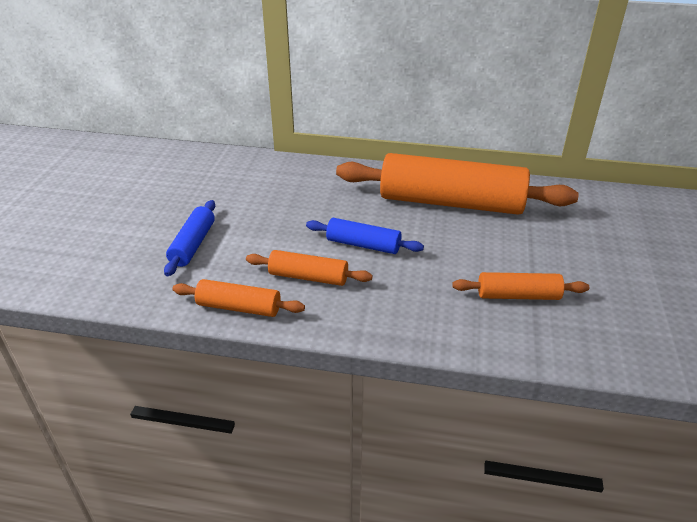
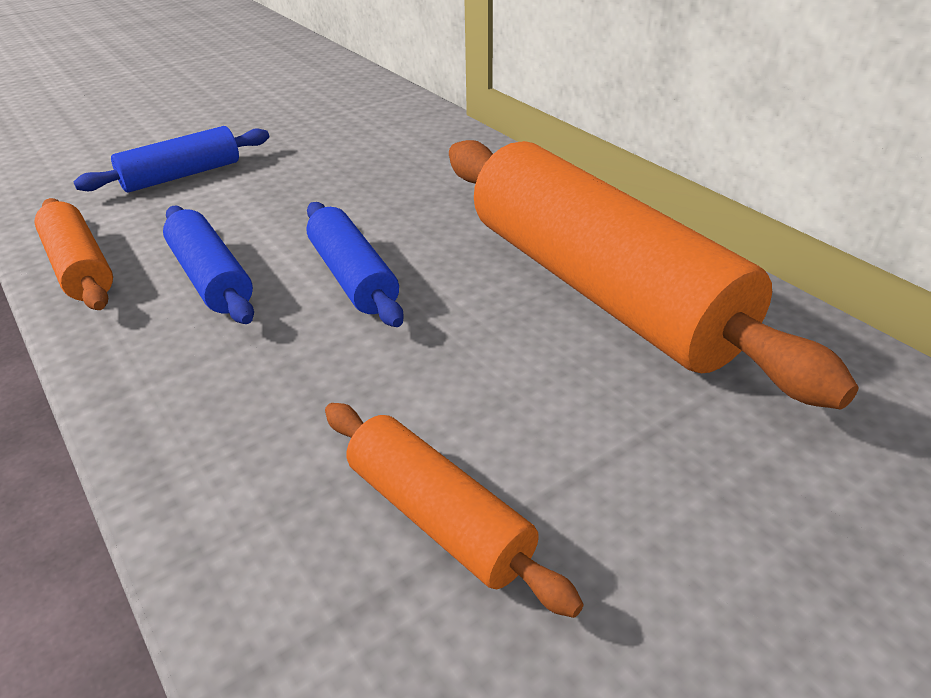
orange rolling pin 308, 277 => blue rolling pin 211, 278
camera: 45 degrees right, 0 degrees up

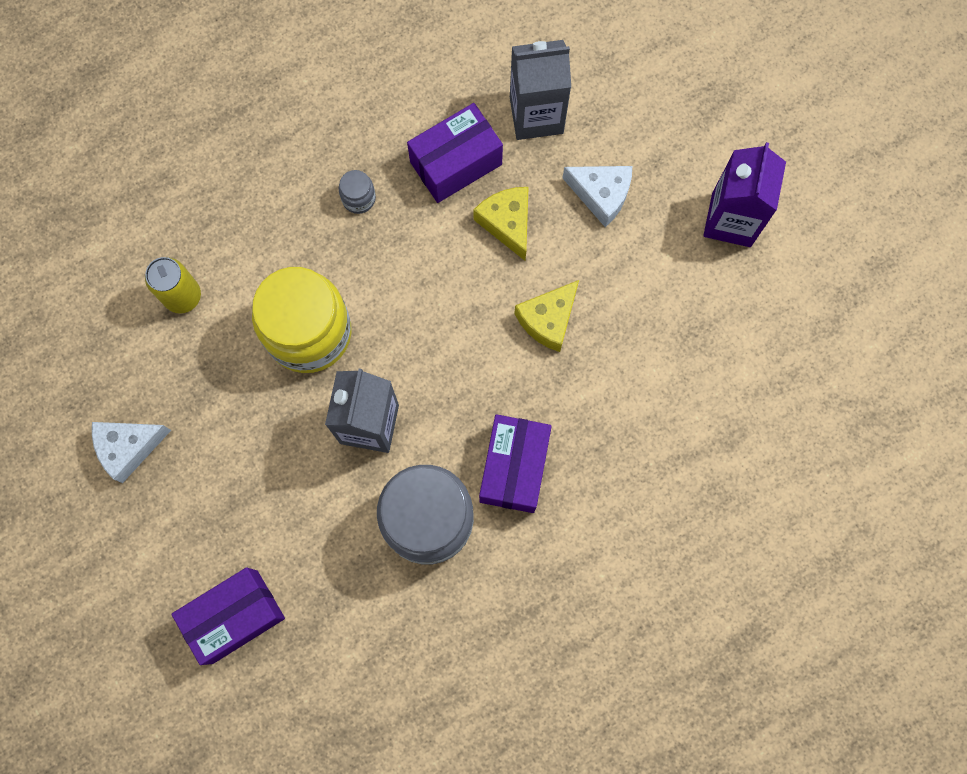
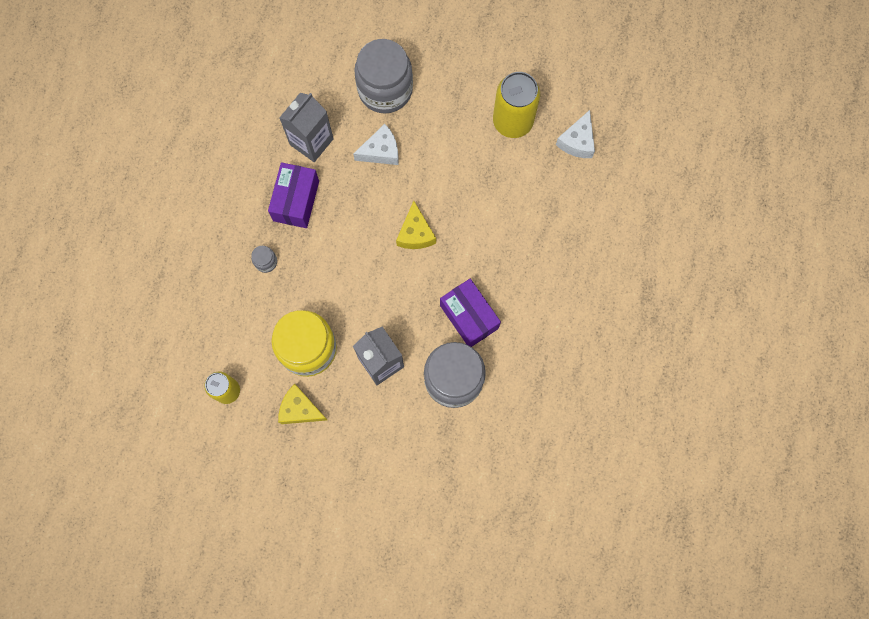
purple box 235, 616 => nothing
purple carton 731, 220 => nothing
nothing => grey jar 385, 89
nothing => yellow can 512, 121
white cheese 129, 448 => white cheese 577, 141, moved
yellow cheese 507, 223 => yellow cheese 300, 409, moved
camera: 45 degrees left, 0 degrees up

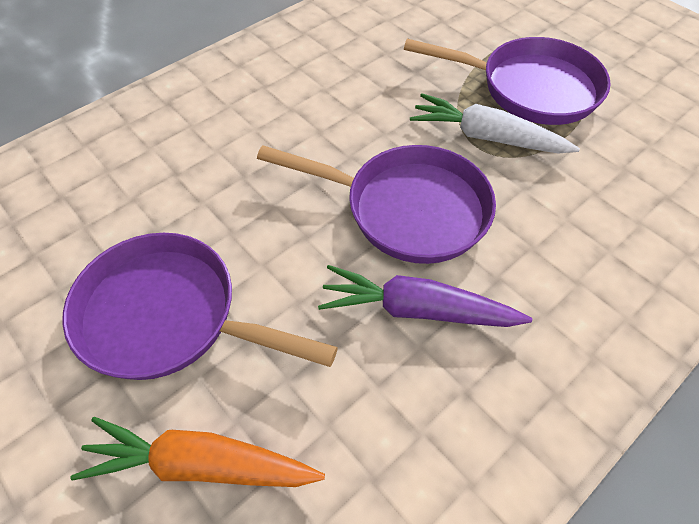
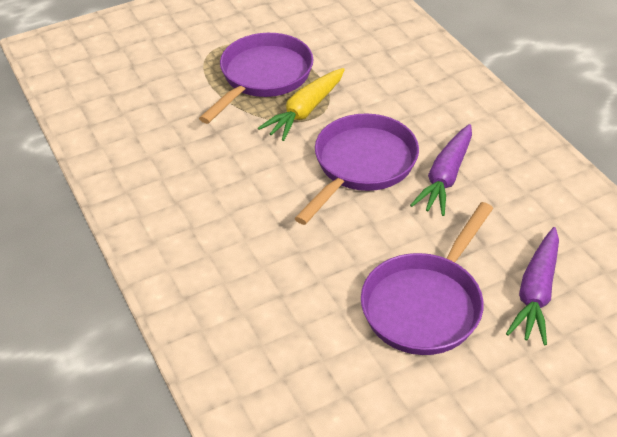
orange carrot 201, 464 => purple carrot 536, 292
white carrot 487, 137 => yellow carrot 305, 111
camera: 75 degrees left, 10 degrees down

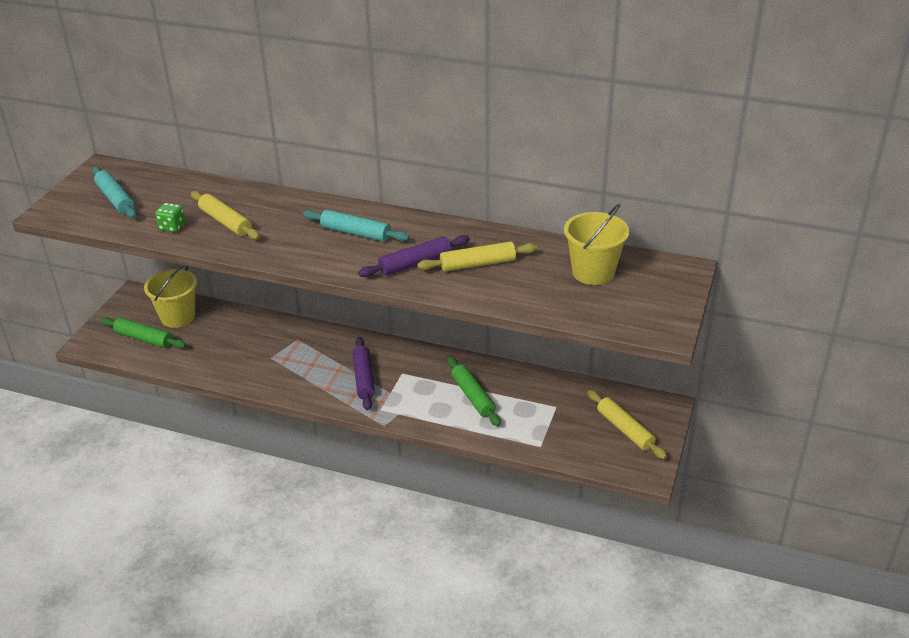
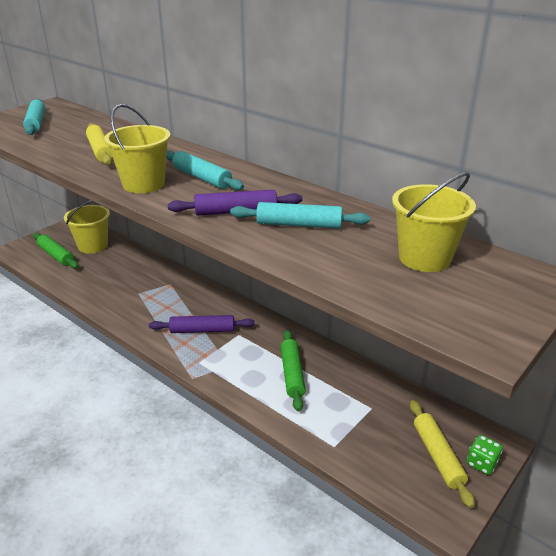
nothing => yellow bucket 143, 184
green dice 172, 227 => green dice 482, 463, moved
yellow rolling pin 477, 264 => turquoise rolling pin 299, 225
purple rolling pin 364, 378 => purple rolling pin 202, 330, 75 degrees clockwise
camera: 20 degrees right, 5 degrees down

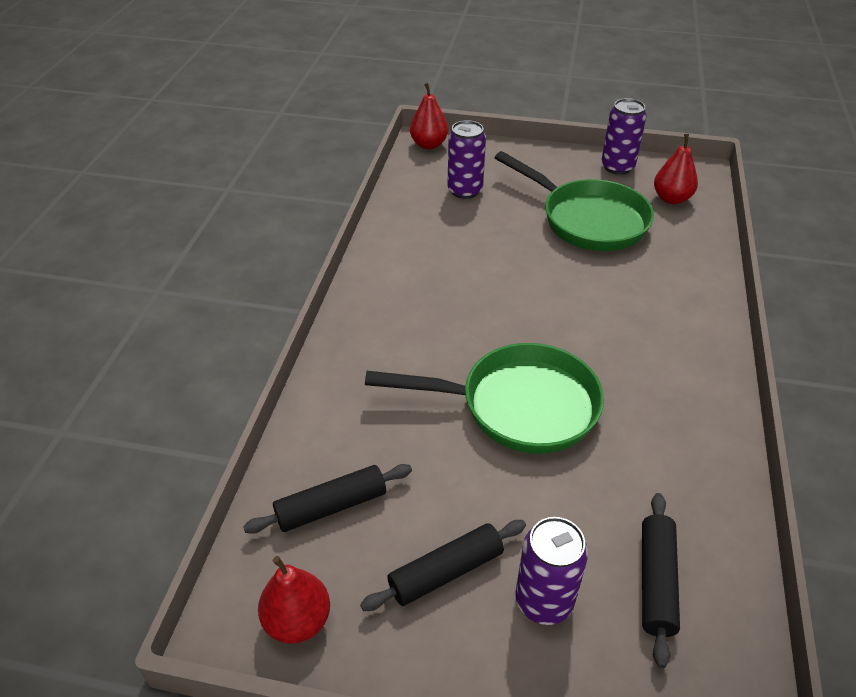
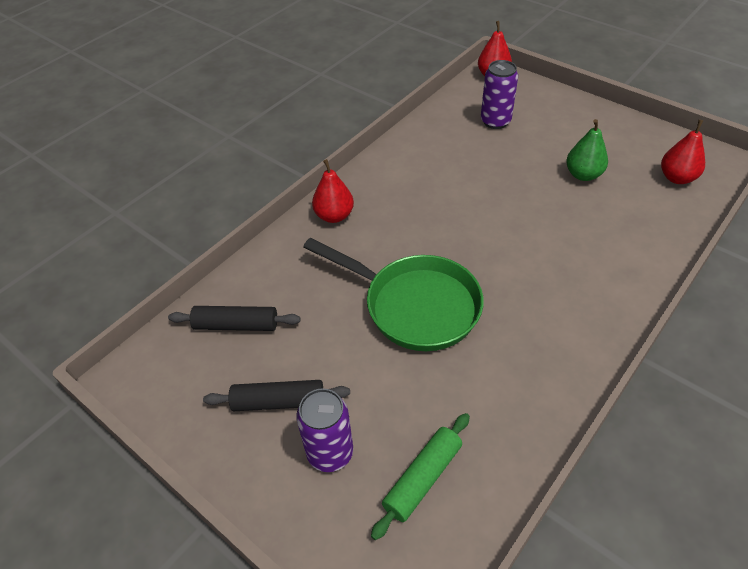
purple can 617, 167 => nothing
red pear 298, 620 => red pear 334, 216, moved
green pan 587, 220 => green pear 583, 175
black rolling pin 656, 581 => green rolling pin 422, 478
camera: 30 degrees right, 5 degrees up

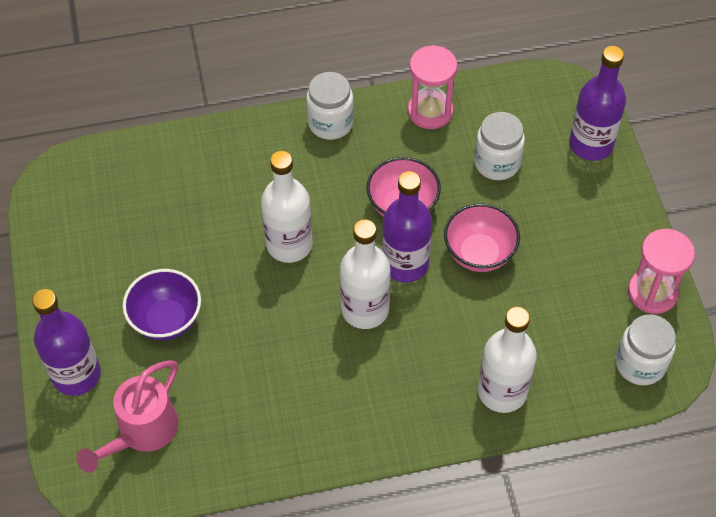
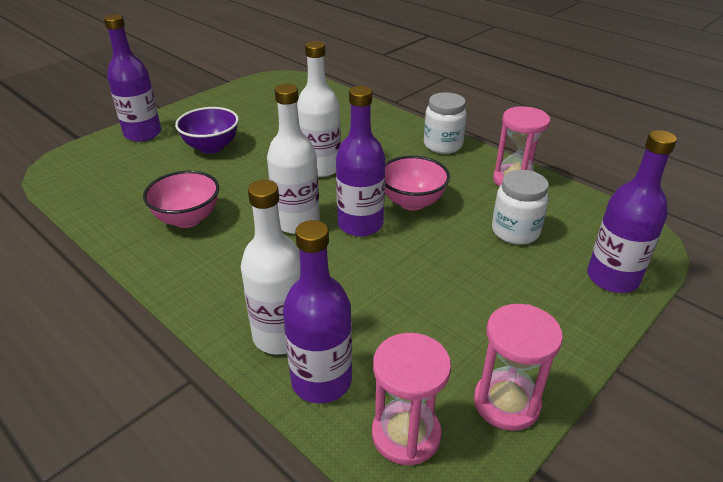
pink watering can 142, 432 => nothing
nothing => purple bottle 321, 381
pink bowl 479, 254 => pink bowl 187, 219, moved
white jar 640, 364 => pink hourglass 406, 434
camera: 55 degrees right, 20 degrees down

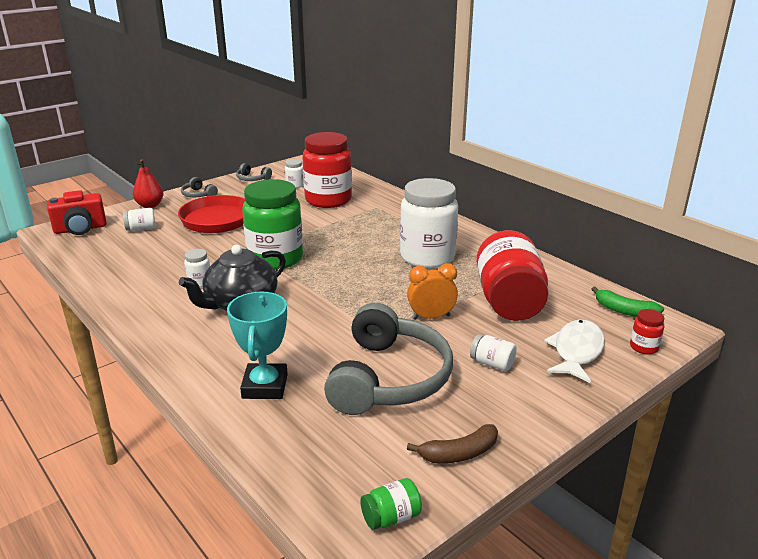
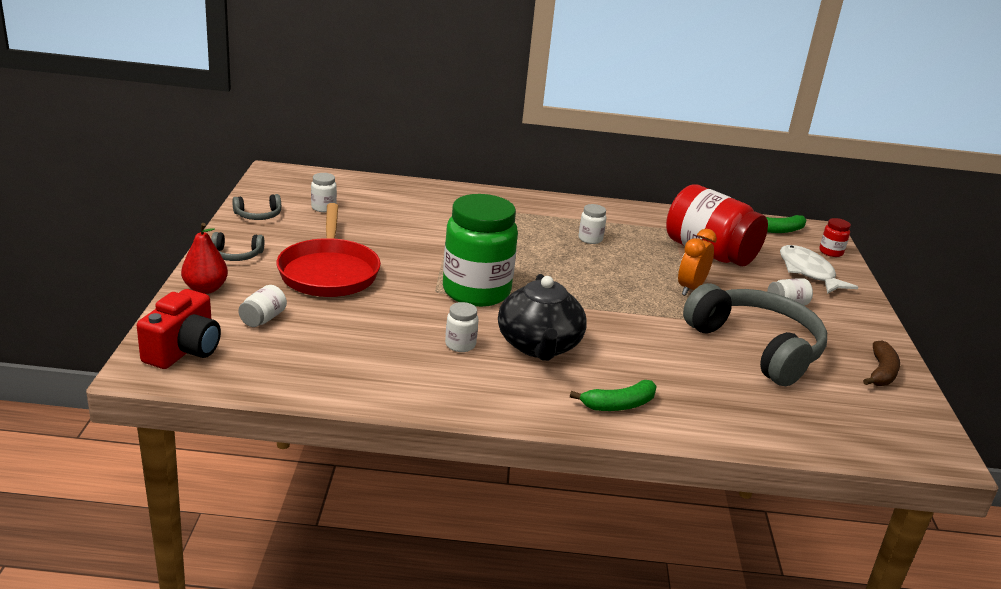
turquoise trophy 265, 386 => nothing
red jar 328, 200 => nothing
green jar 391, 517 => nothing
nothing => green banana 618, 405
white jar 427, 257 => white jar 590, 239, x0.41
camera: 50 degrees left, 0 degrees up

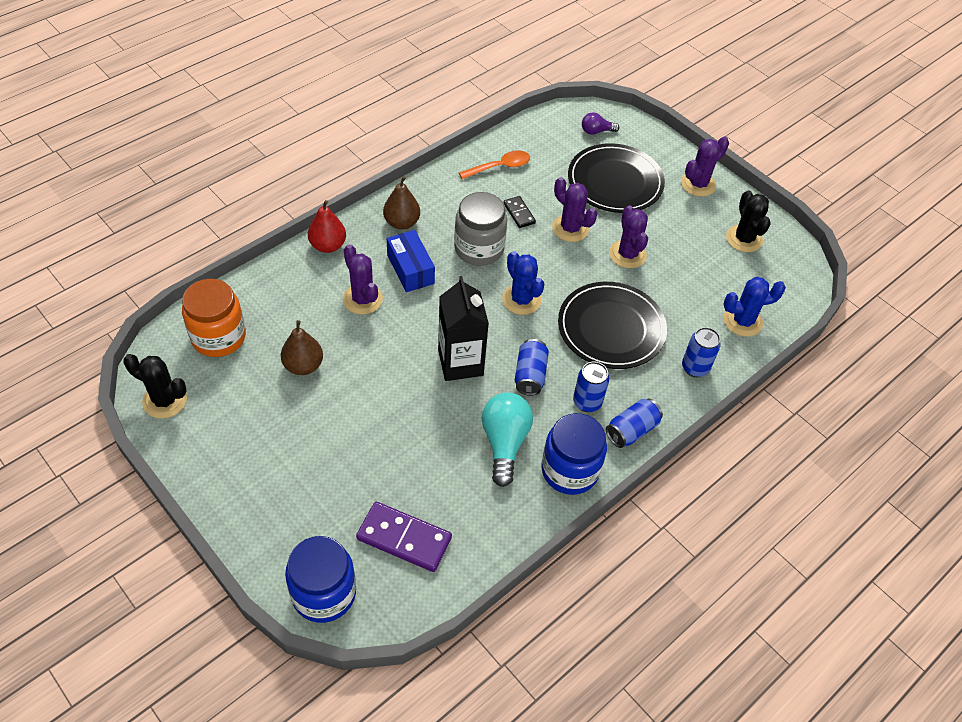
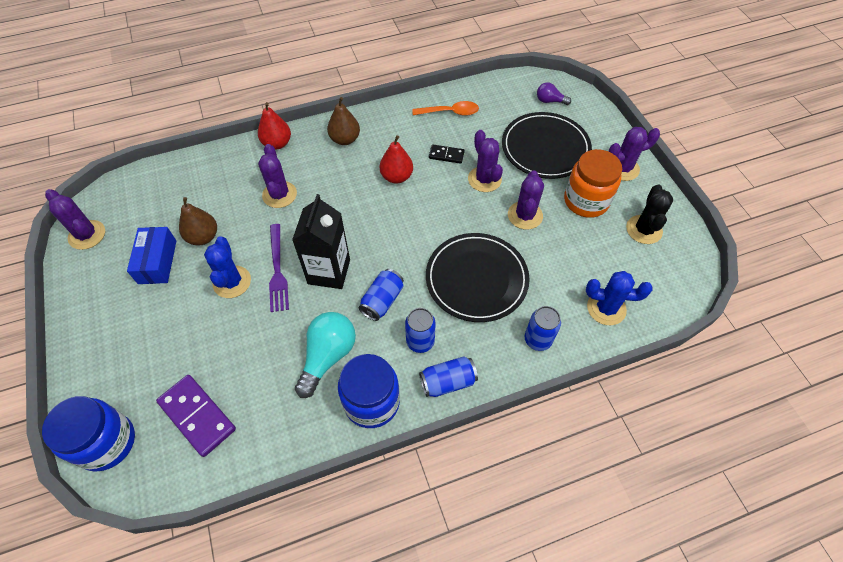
nothing => purple fork 277, 270
orange jar 219, 337 => orange jar 586, 201, moved
blue box 410, 269 => blue box 157, 262, moved
blue cactus 521, 300 => blue cactus 232, 282, moved
grey jar 479, 248 => red pear 396, 177
black cactus 165, 400 => purple cactus 87, 235
black domino 519, 213 => black domino 446, 155, 75 degrees counterclockwise
camera: 25 degrees right, 5 degrees up

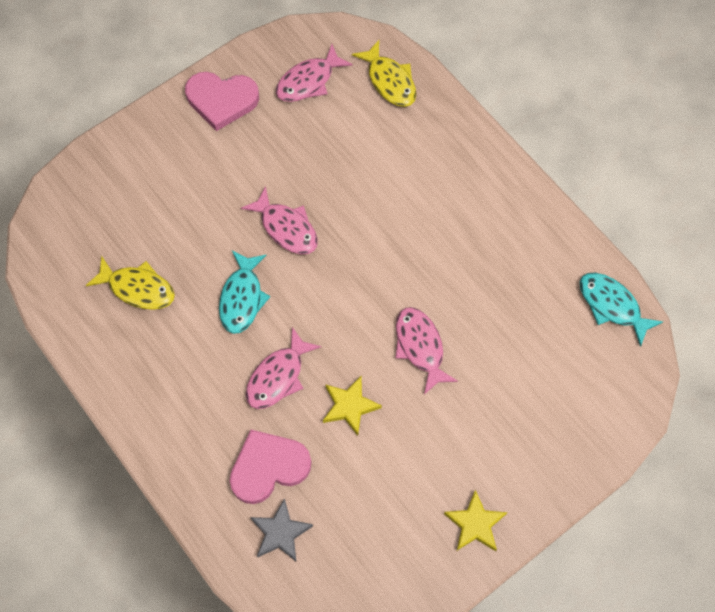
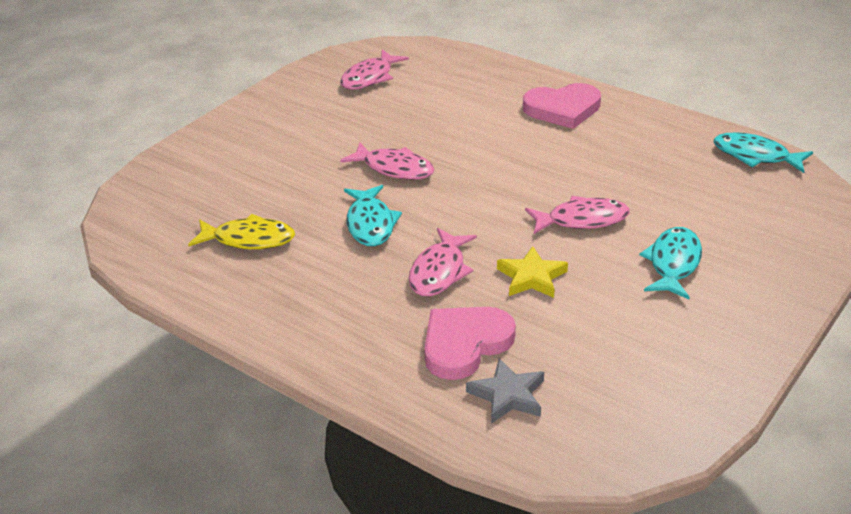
yellow fish 389, 81 => nothing
yellow star 475, 524 => nothing
nothing => turquoise fish 673, 264
pink heart 221, 100 => pink heart 563, 109, moved
pink fish 420, 347 => pink fish 582, 220, 120 degrees clockwise
camera: 15 degrees left, 30 degrees down

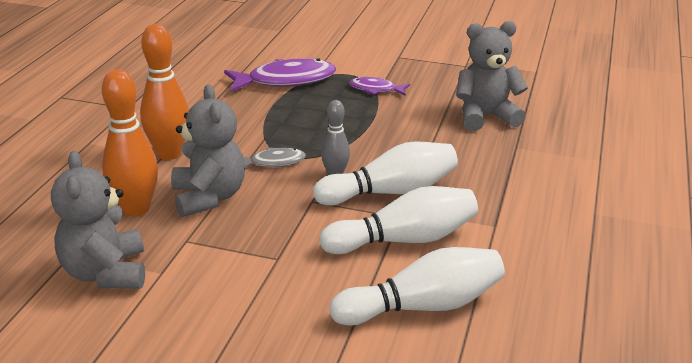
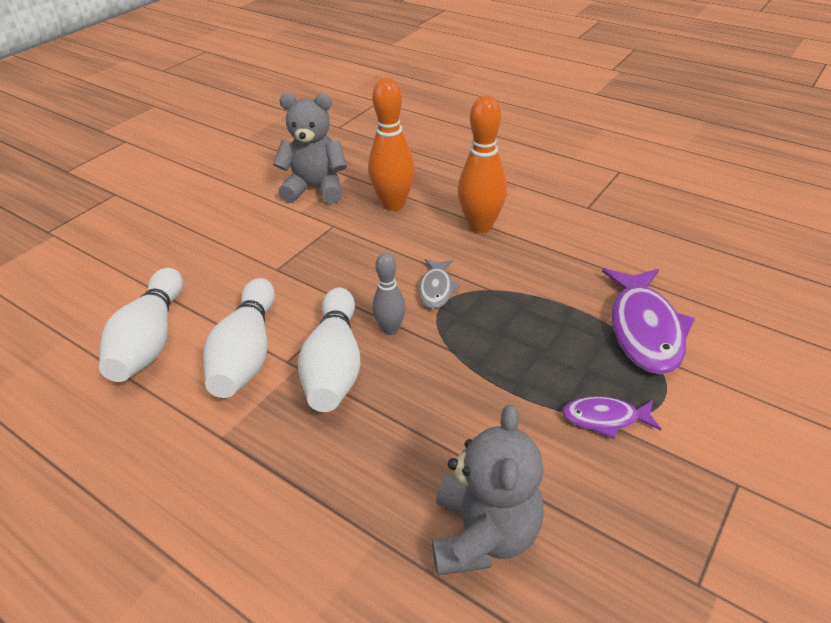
grey teddy bear 209, 197 => nothing
purple fish 376, 89 => purple fish 605, 418, 120 degrees counterclockwise
camera: 110 degrees right, 10 degrees up

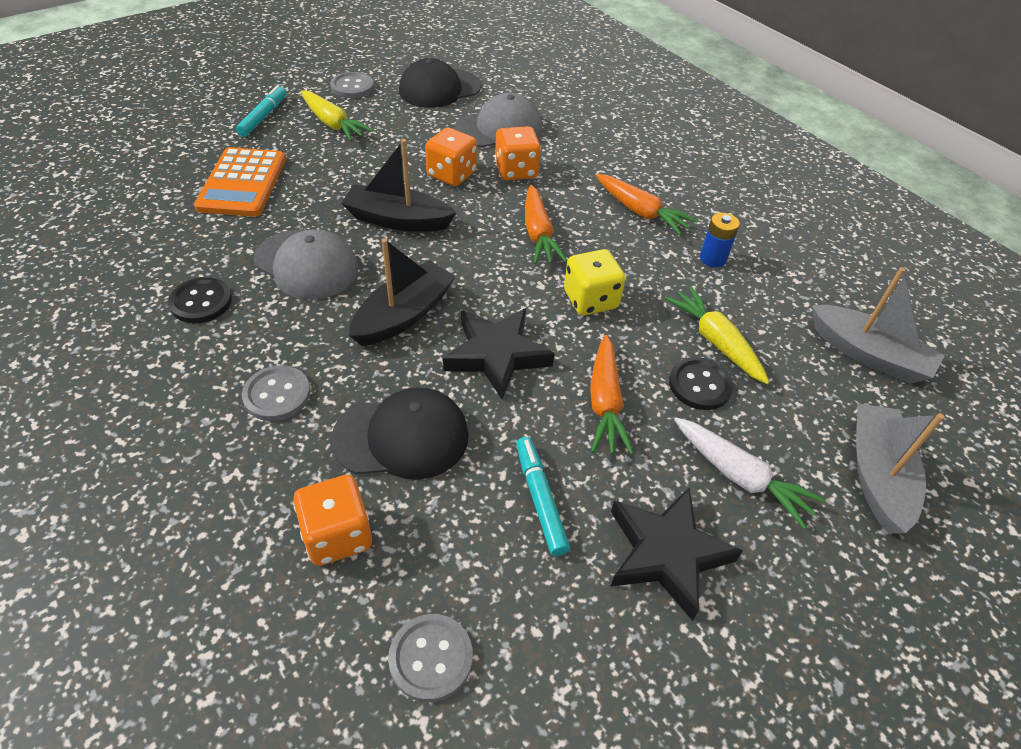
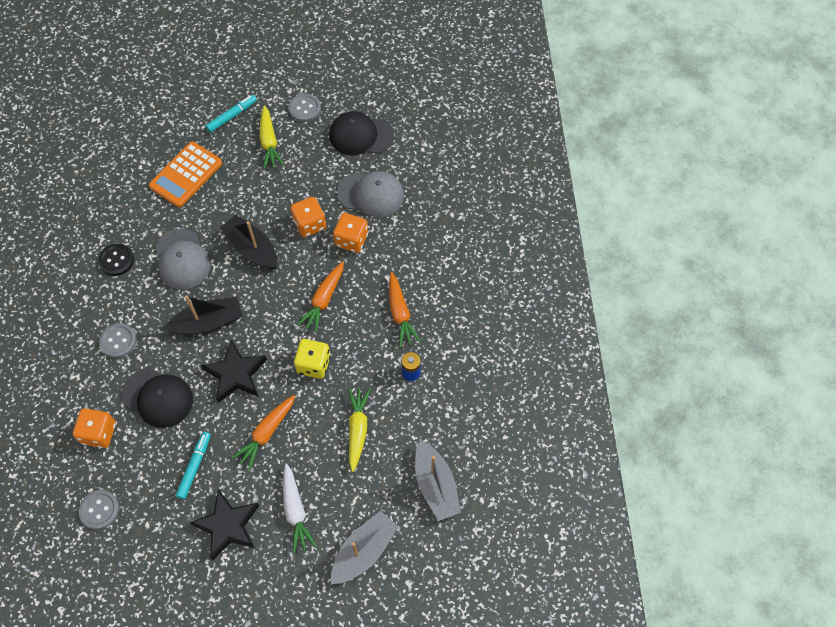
black button 700, 385 => nothing
camera: 35 degrees right, 15 degrees up

